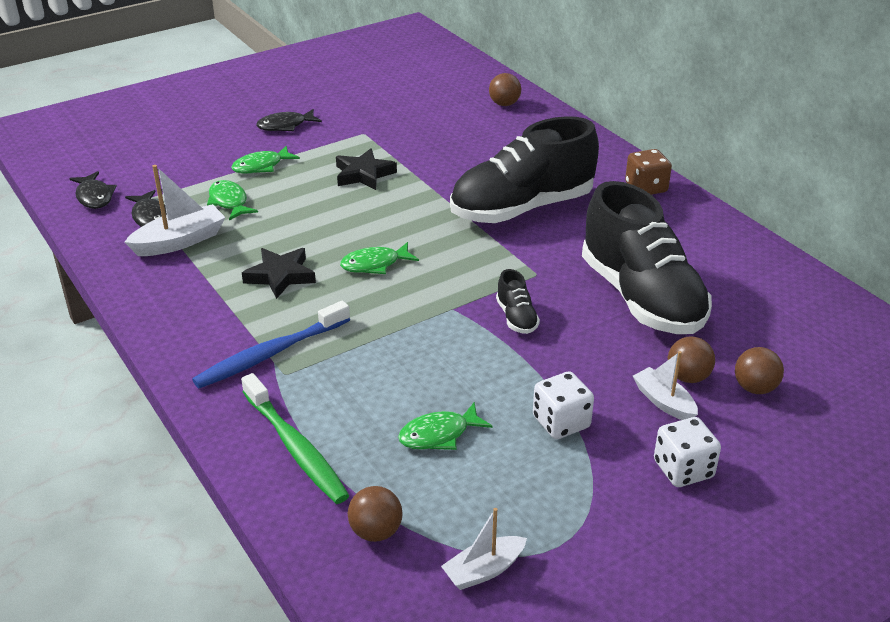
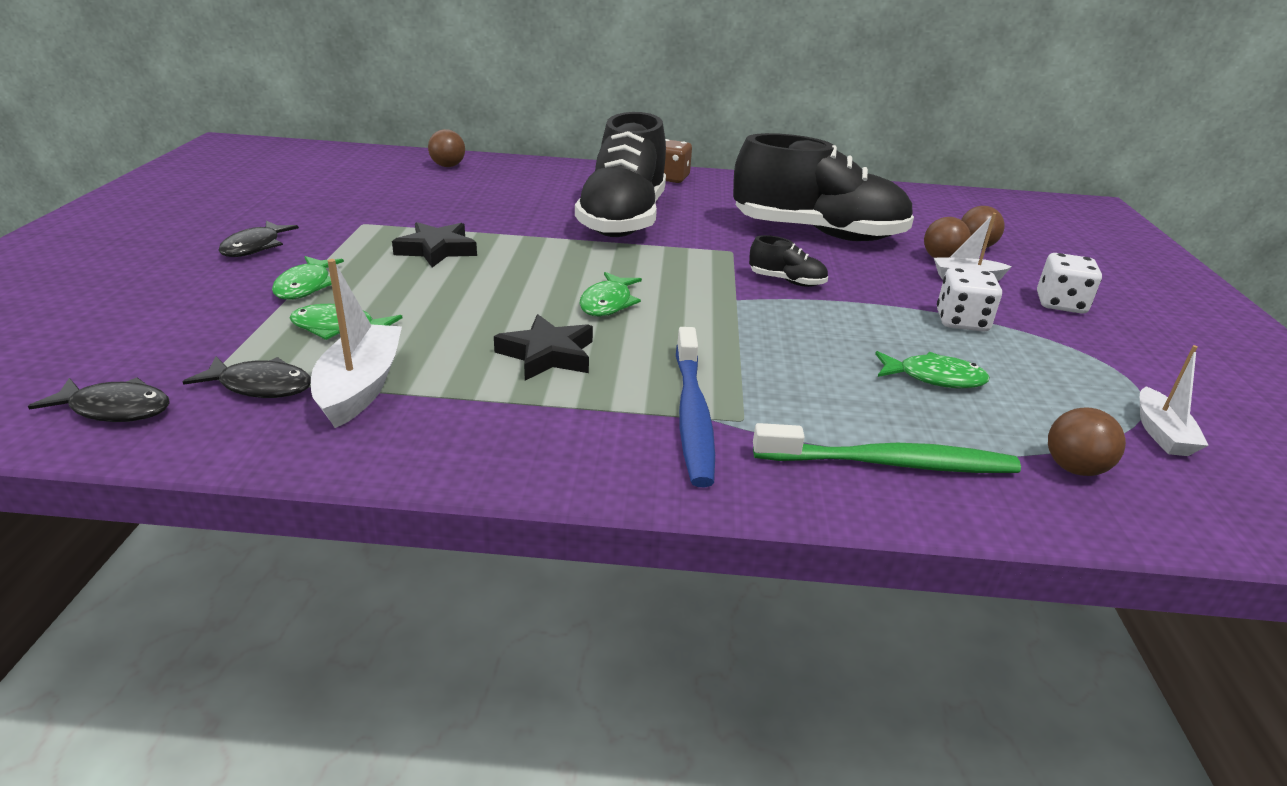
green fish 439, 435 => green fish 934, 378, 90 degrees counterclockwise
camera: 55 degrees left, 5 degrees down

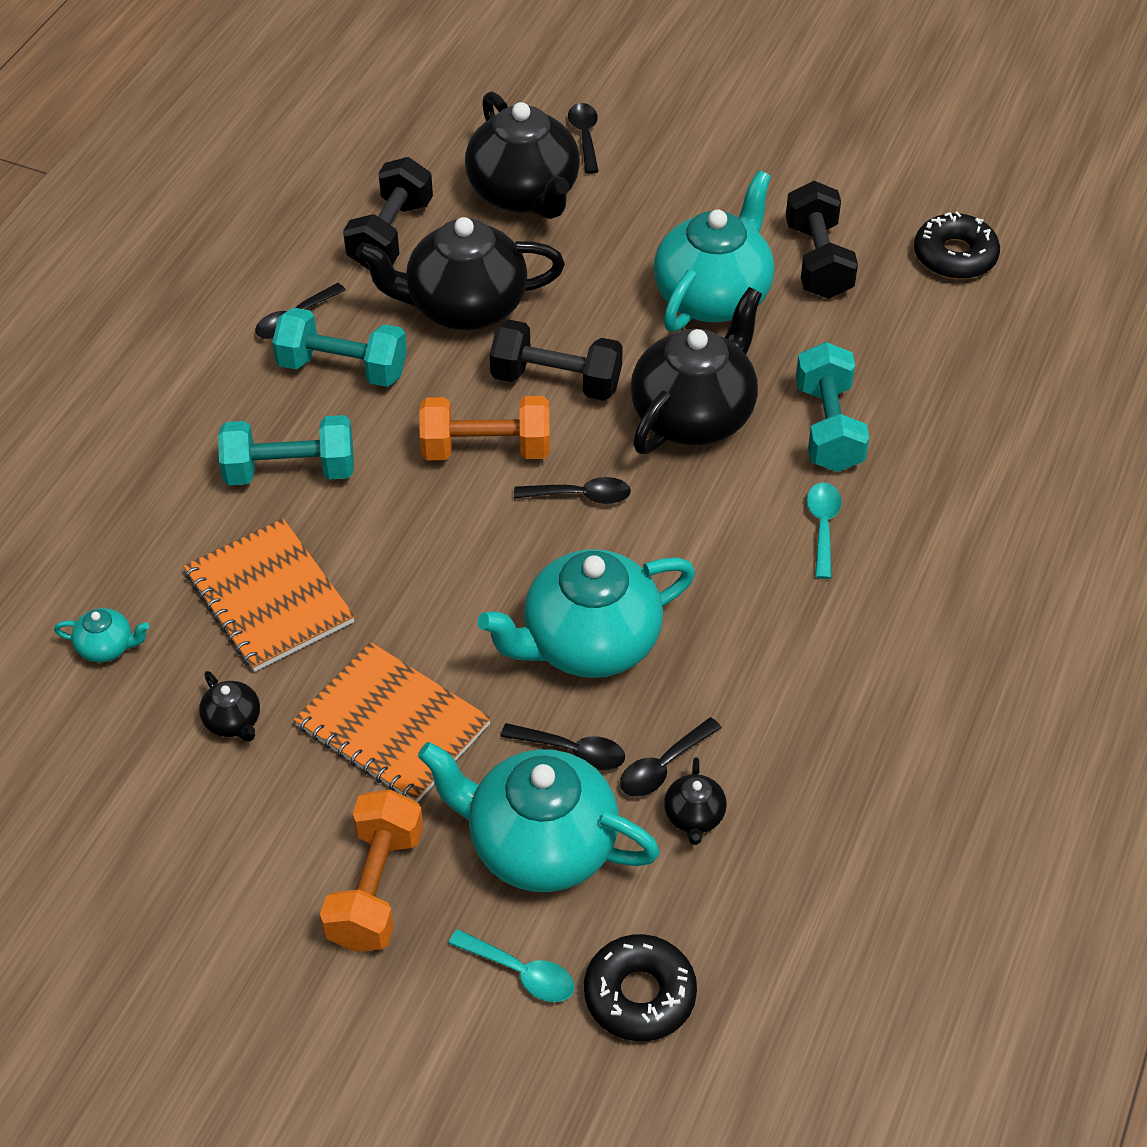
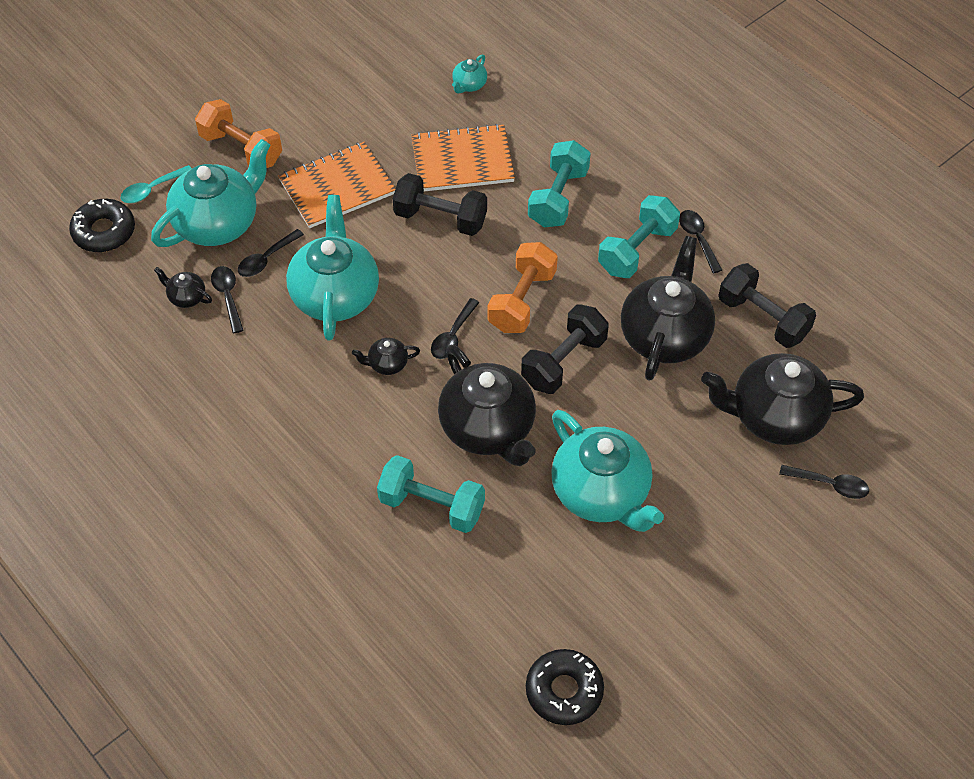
turquoise spoon 822, 526 => nothing
black teapot 233, 721 => black teapot 387, 364, moved
black dumbbell 818, 261 => black dumbbell 440, 218, moved
camera: 115 degrees right, 5 degrees up

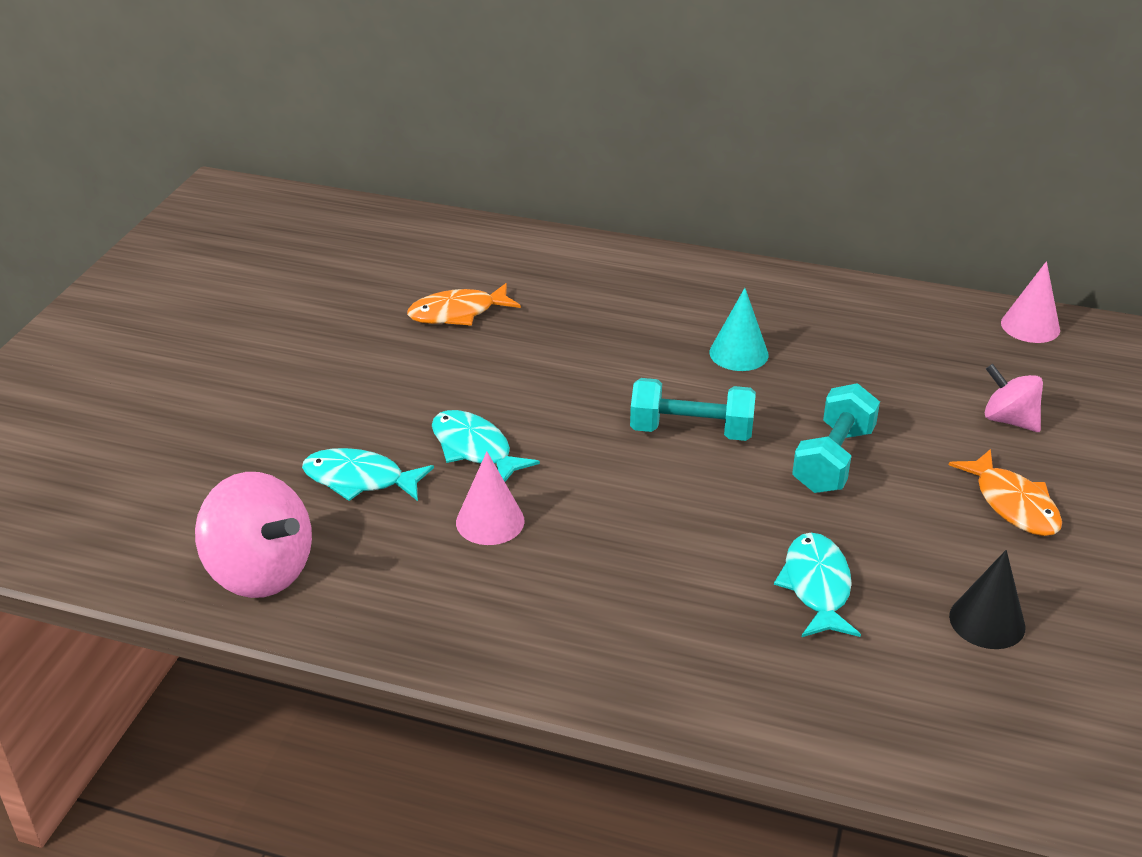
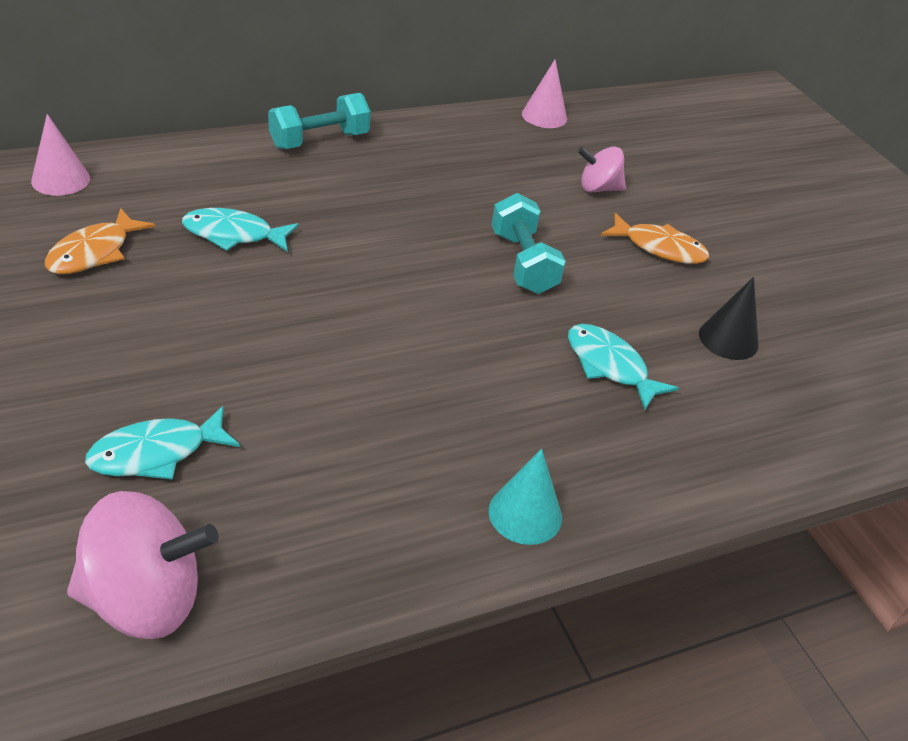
turquoise fish 474, 449 => turquoise fish 233, 235, moved
pink cone 490, 521 => pink cone 60, 180, moved
turquoise dumbbell 691, 431 => turquoise dumbbell 319, 140, moved
turquoise cone 738, 353 => turquoise cone 525, 514, moved
camera: 45 degrees left, 5 degrees up

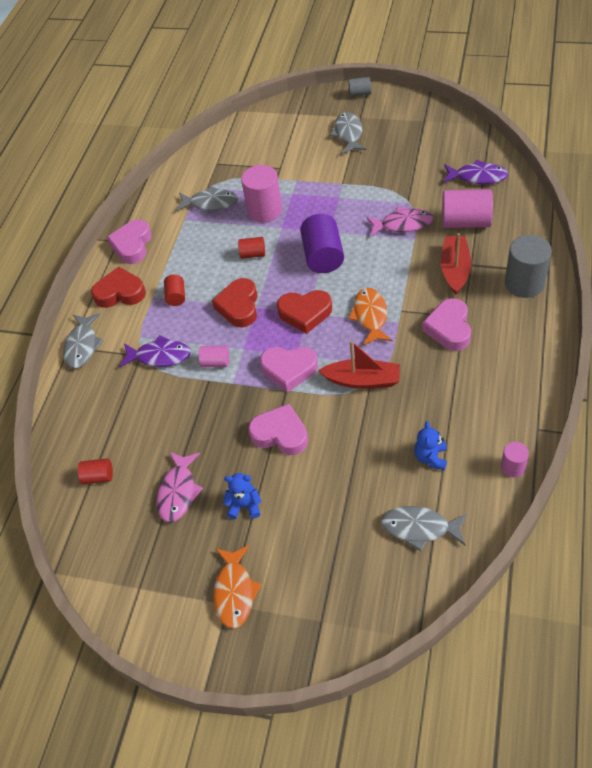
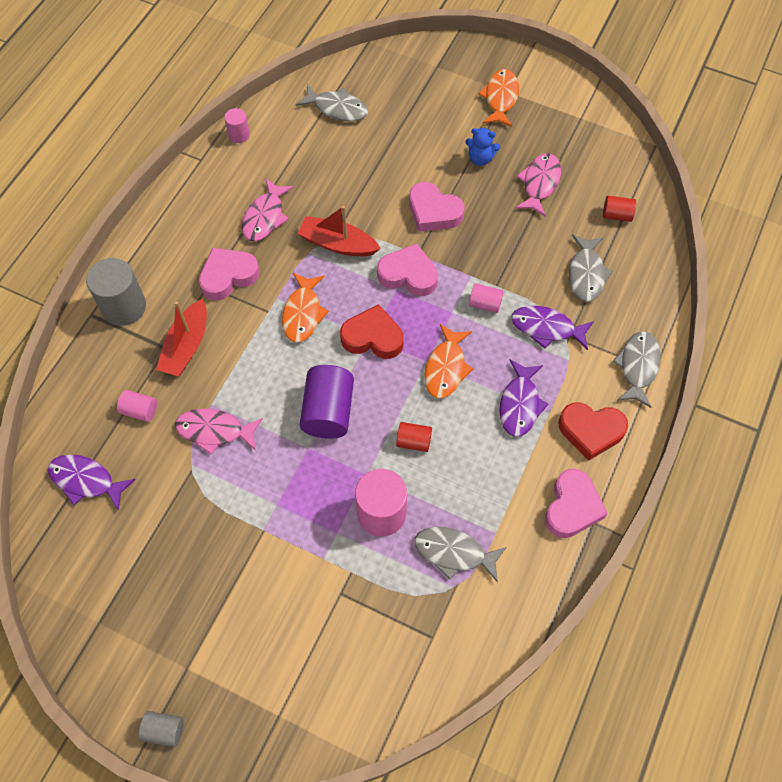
blue teddy bear 431, 457 => nothing
nothing => pink fish 265, 217
grey fish 348, 134 => grey fish 586, 274, moved
red cylinder 176, 296 => purple fish 520, 404
red heart 239, 306 => orange fish 446, 368
pink heart 449, 328 => pink heart 228, 276, 135 degrees counterclockwise
pink cylinder 465, 222 => pink cylinder 140, 411, x0.53
camera: 175 degrees left, 10 degrees up

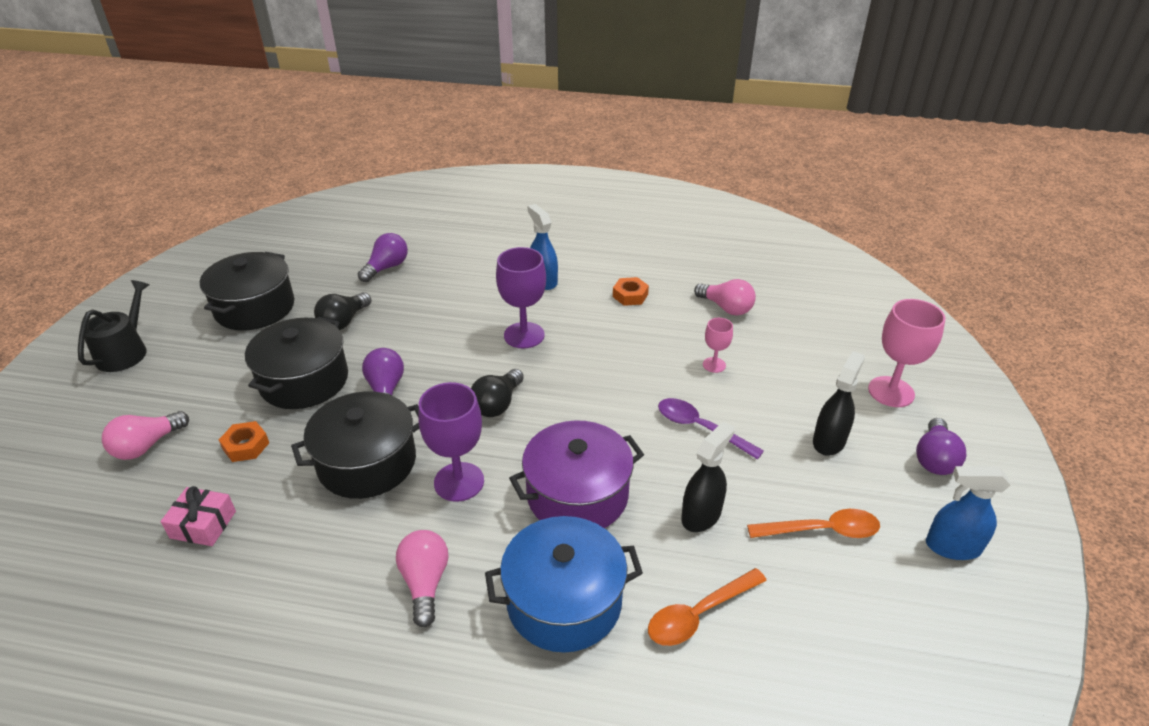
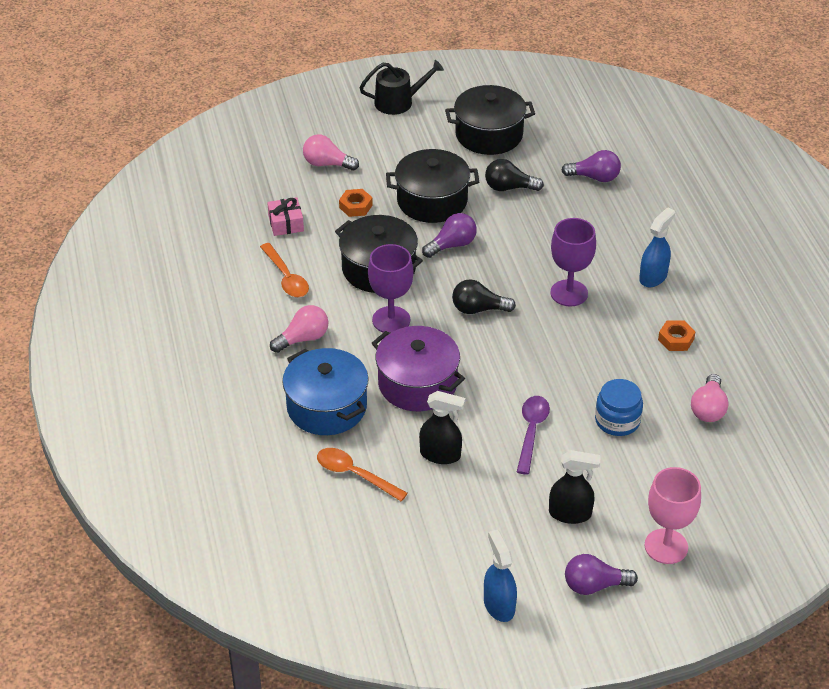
orange spoon 821, 530 => orange spoon 286, 277, moved
pink goblet 714, 365 => blue jar 617, 420
camera: 65 degrees right, 5 degrees up

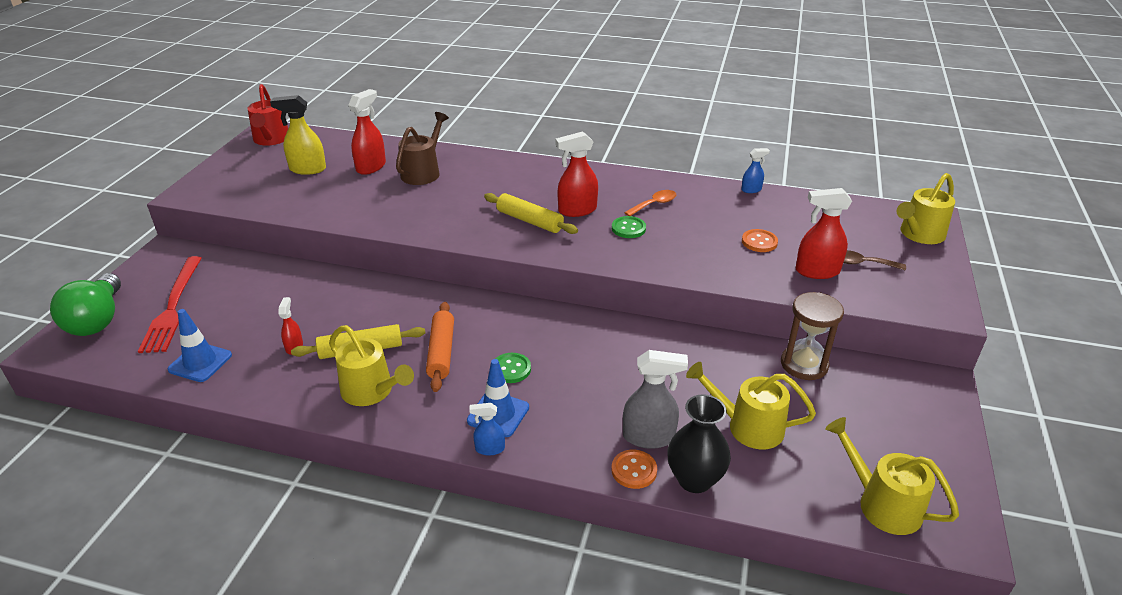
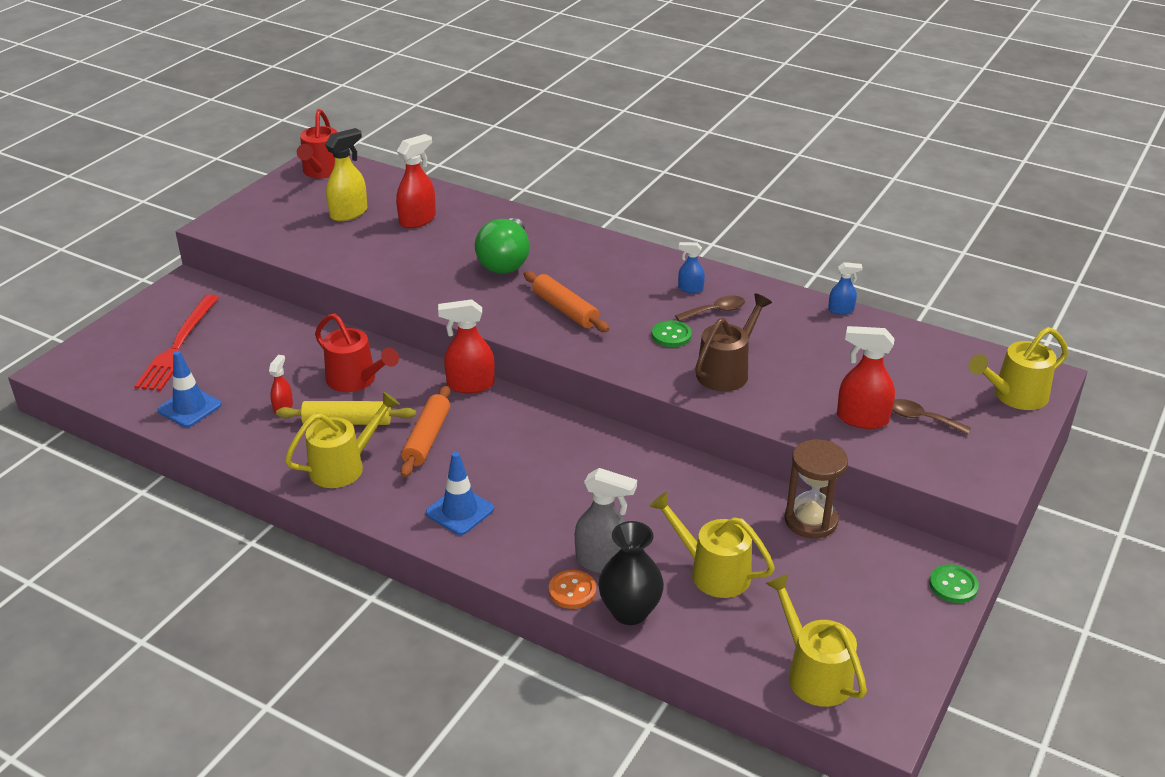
orange button 759, 242 => nothing
nothing => red watering can 356, 380
green light bulb 97, 320 => green light bulb 505, 261, moved
brown watering can 423, 172 => brown watering can 727, 371, moved
blue spray bottle 489, 449 => blue spray bottle 690, 289, moved
green button 511, 369 => green button 953, 585, moved
red spray bottle 577, 210 => red spray bottle 470, 385, moved
yellow rolling pin 530, 221 => orange rolling pin 565, 310
orange spoon 654, 204 => brown spoon 715, 311
yellow spray bottle 307, 169 => yellow spray bottle 349, 213, 120 degrees clockwise
yellow watering can 372, 392 => yellow watering can 344, 466, 90 degrees counterclockwise
camera: 15 degrees right, 0 degrees up

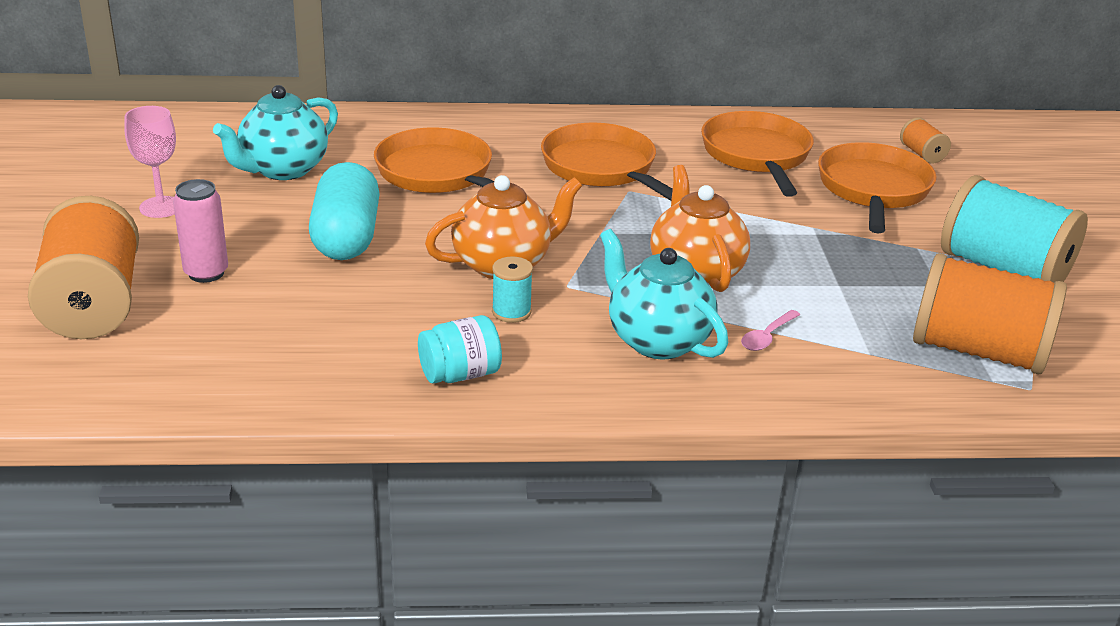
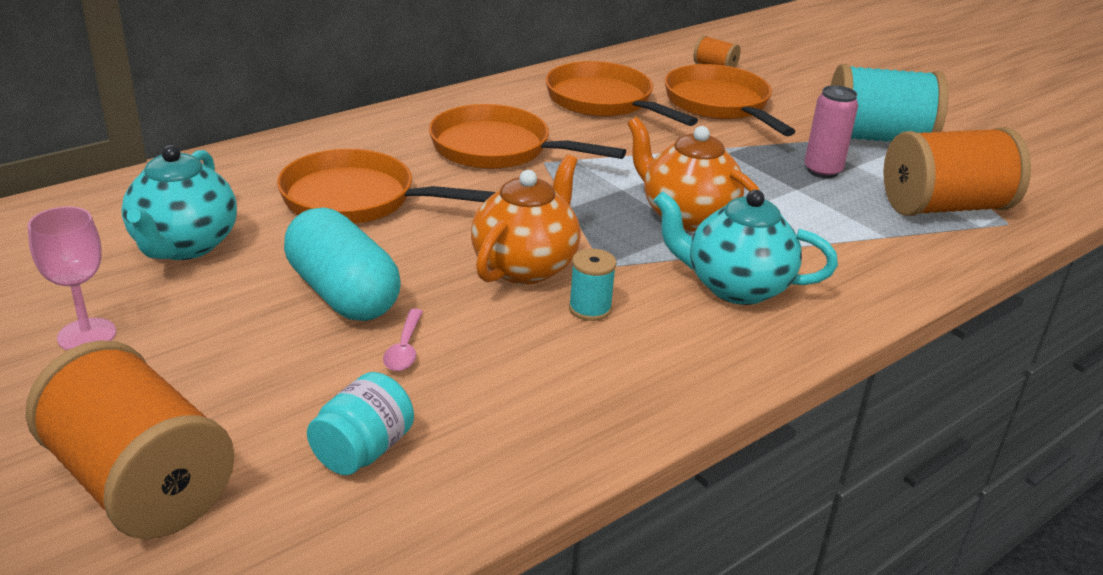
pink can 206, 273 => pink can 822, 171, moved
turquoise jar 460, 374 => turquoise jar 363, 451, moved
pink spoon 767, 337 => pink spoon 404, 348, moved
camera: 35 degrees left, 0 degrees up

